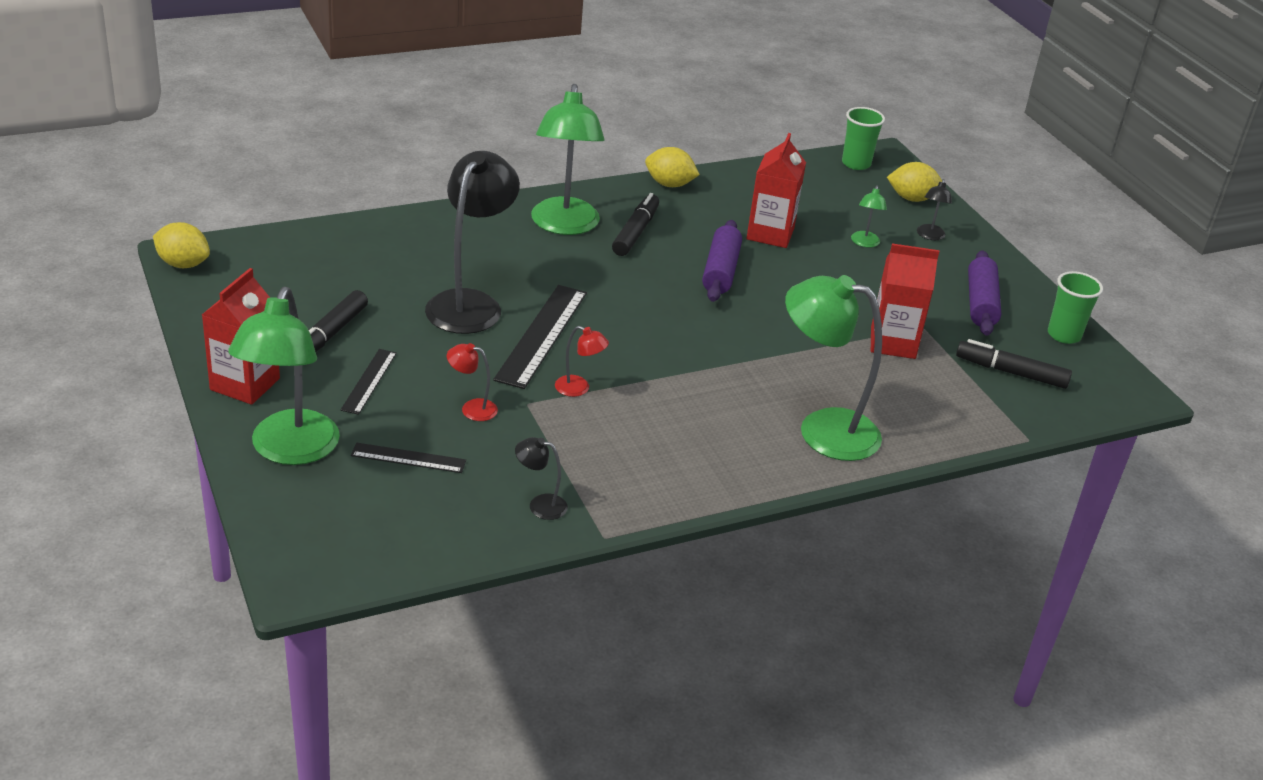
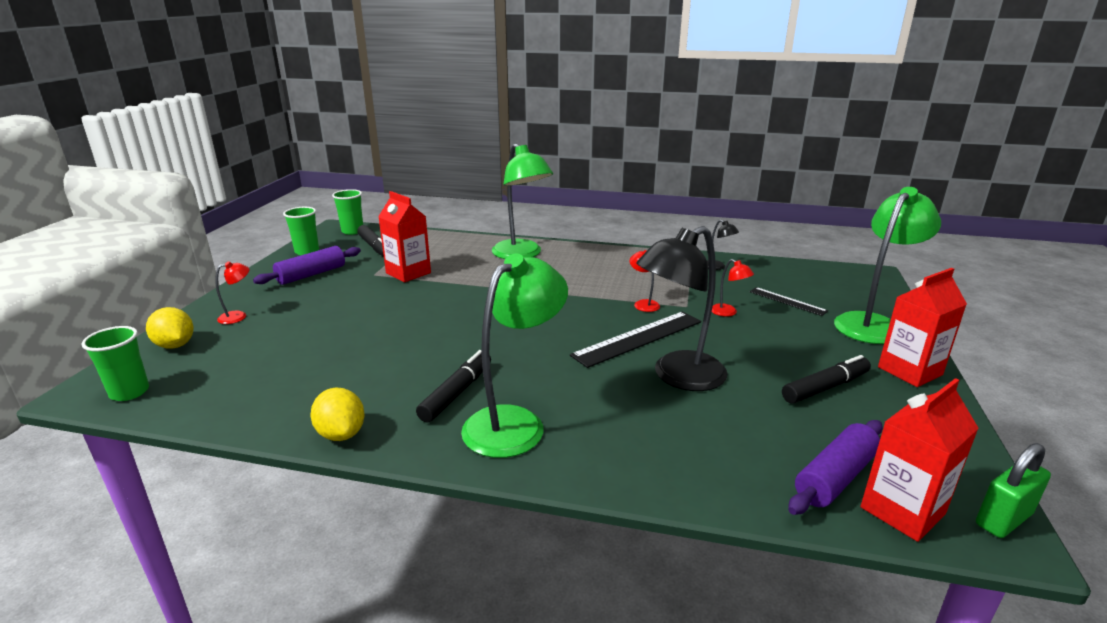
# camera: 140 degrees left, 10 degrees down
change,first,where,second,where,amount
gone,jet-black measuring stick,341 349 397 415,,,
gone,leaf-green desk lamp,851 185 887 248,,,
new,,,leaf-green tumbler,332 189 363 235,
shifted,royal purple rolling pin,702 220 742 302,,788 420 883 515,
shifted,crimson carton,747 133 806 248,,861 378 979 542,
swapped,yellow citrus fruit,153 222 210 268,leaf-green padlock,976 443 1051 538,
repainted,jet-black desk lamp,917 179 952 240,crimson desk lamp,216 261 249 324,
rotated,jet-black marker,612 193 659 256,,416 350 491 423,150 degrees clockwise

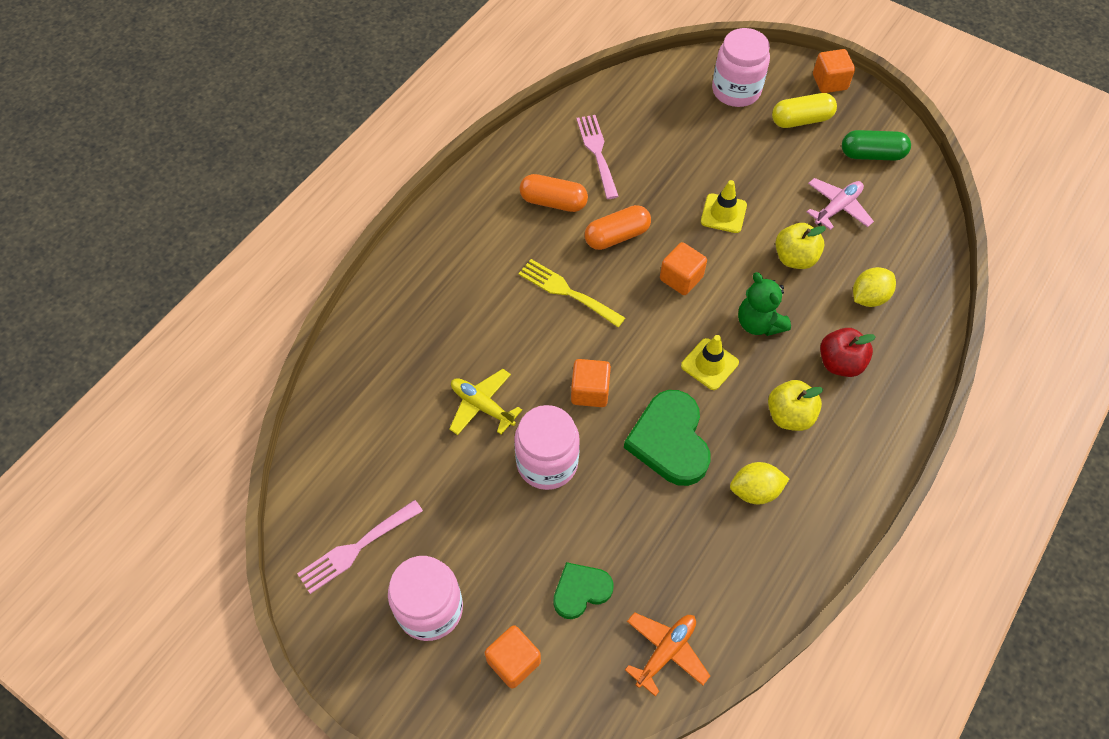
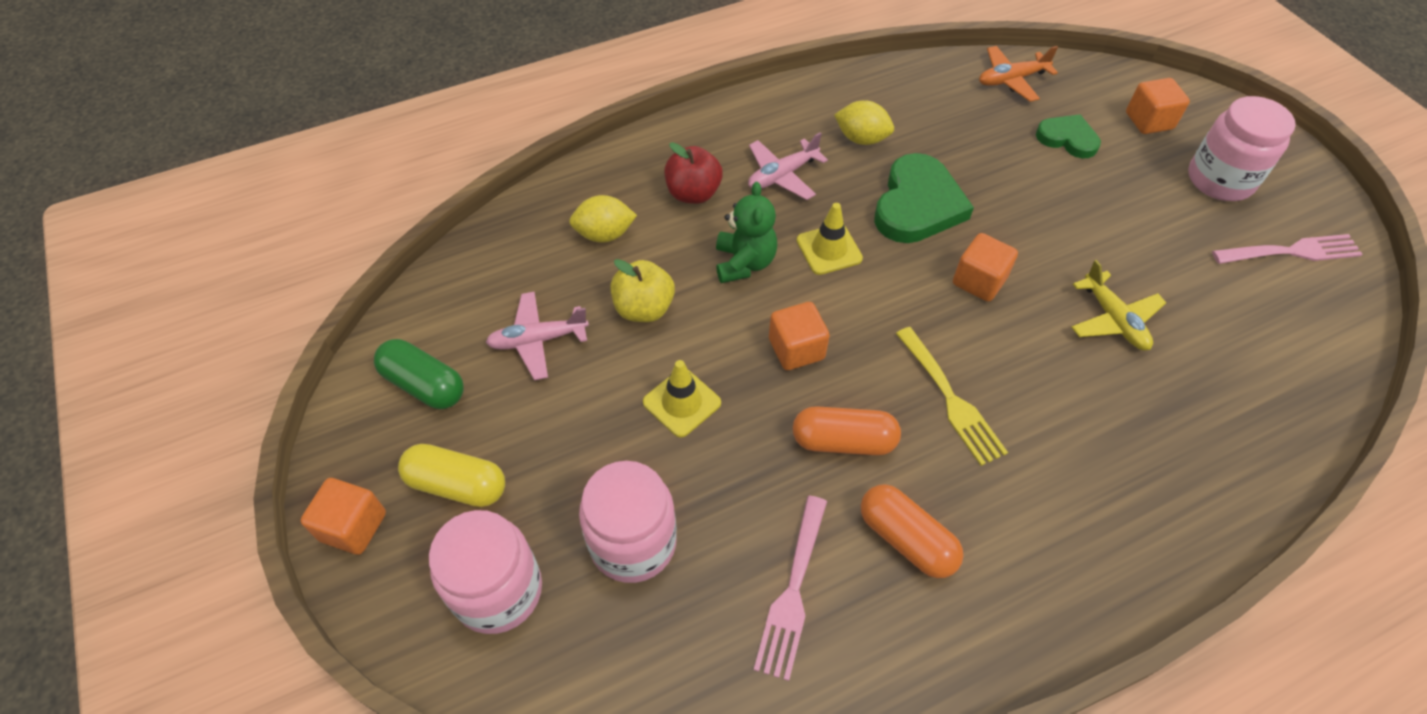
# camera: 150 degrees left, 5 degrees down
change,first,where,second,where,amount
shifted,pink jar,514 405 580 490,,579 461 677 583,
swapped,yellow apple,768 380 823 431,pink toy plane,748 132 828 200,
rotated,leaf-green heart shape,553 562 614 619,,1036 114 1101 158,150 degrees counterclockwise

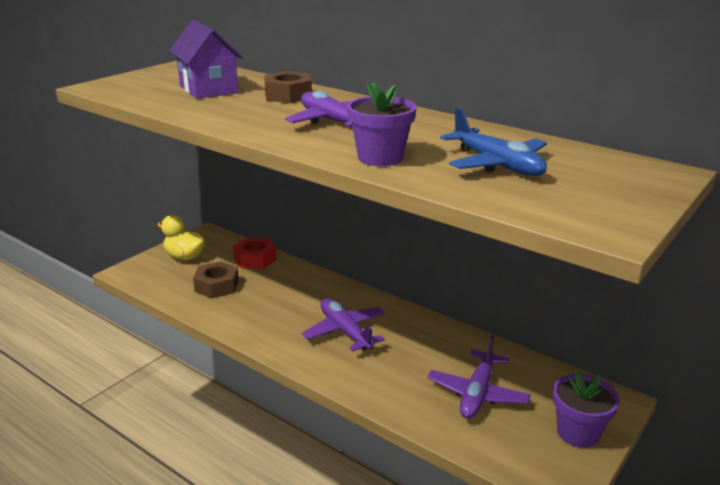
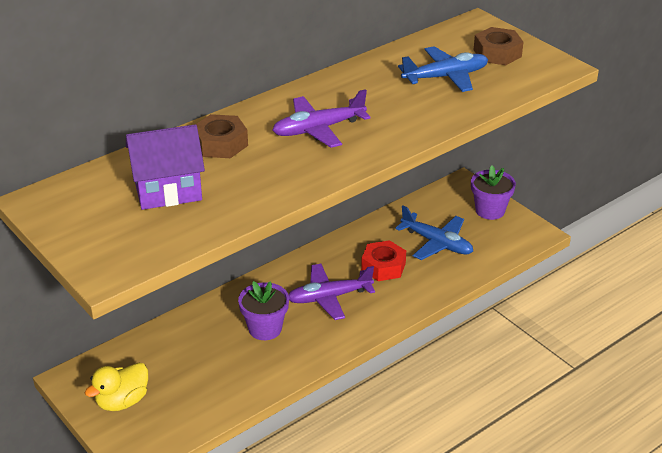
# camera: 75 degrees left, 10 degrees up
change,first,where,second,where,amount
shifted,russet hex nut,193 261 239 298,,474 27 523 65,
shifted,crimson hex nut,233 238 277 269,,361 240 406 281,
shifted,royal purple potted plant,347 82 416 166,,238 281 289 340,
repainted,royal purple toy plane,427 335 531 419,royal blue toy plane,395 206 473 260,

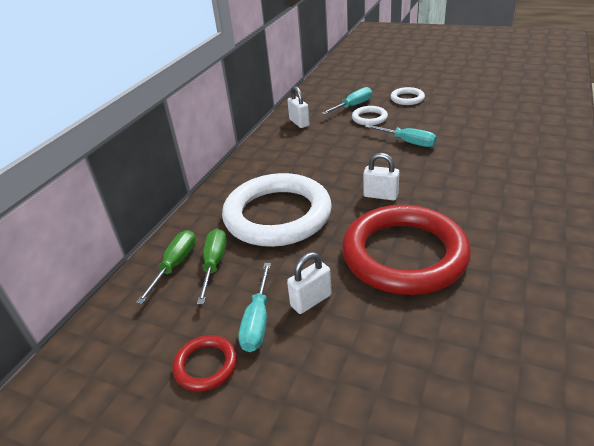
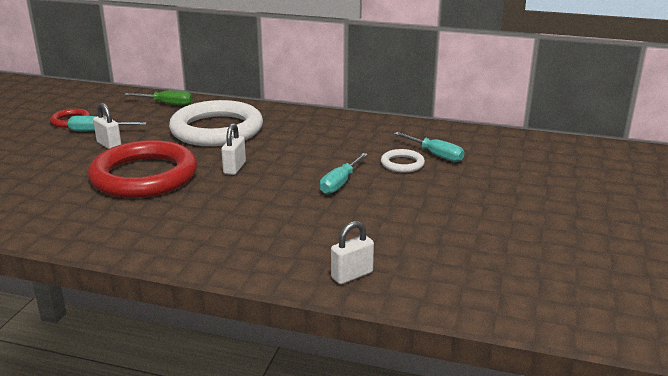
# camera: 80 degrees right, 10 degrees down
change,first,where,second,where,amount
gone,leaf-green flat screwdriver,197 229 227 304,,,
gone,white torus,390 87 425 105,,,
shifted,white padlock,287 86 310 128,,331 221 374 284,

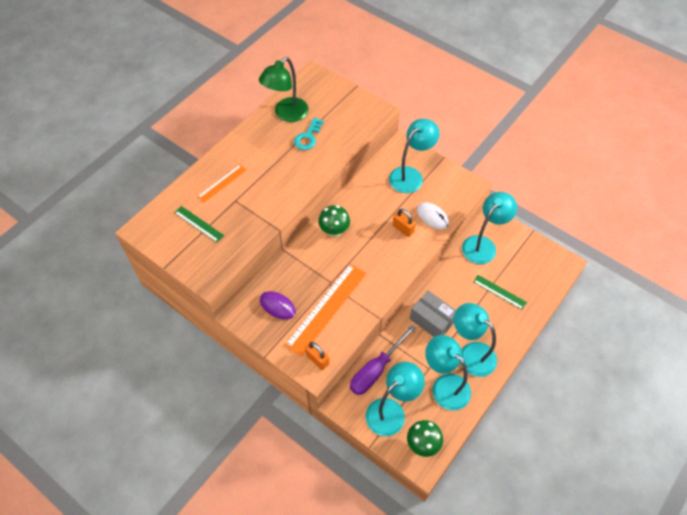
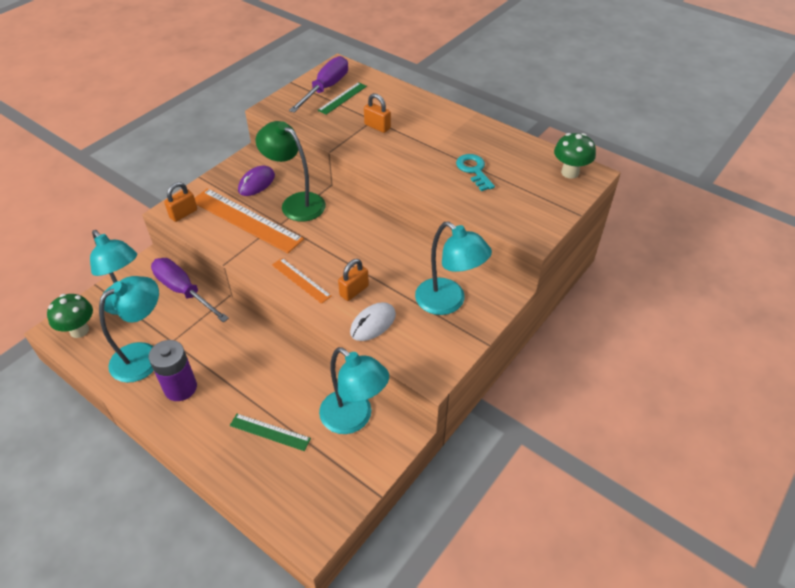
# camera: 90 degrees right, 10 degrees down
change,first,where,second,where,amount
gone,grey parcel,410 290 456 337,,,
new,,,royal purple flat screwdriver,289 56 348 113,
new,,,orange padlock,364 93 391 133,
shifted,orange measuring stick,197 165 246 202,,272 258 332 304,
shifted,leaf-green desk lamp,259 57 308 122,,256 121 326 222,
shifted,leaf-green toadstool,318 205 350 238,,554 133 596 179,
swapped,teal desk lamp,454 303 497 377,royal purple AA battery,149 340 197 401,
rotated,teal key,294 118 324 150,,456 154 495 191,45 degrees clockwise
rotated,leaf-green measuring stick,473 275 527 310,,230 414 311 451,75 degrees clockwise

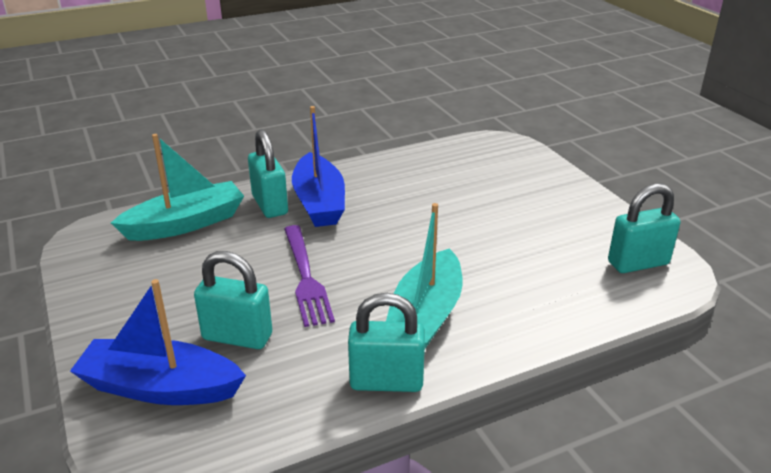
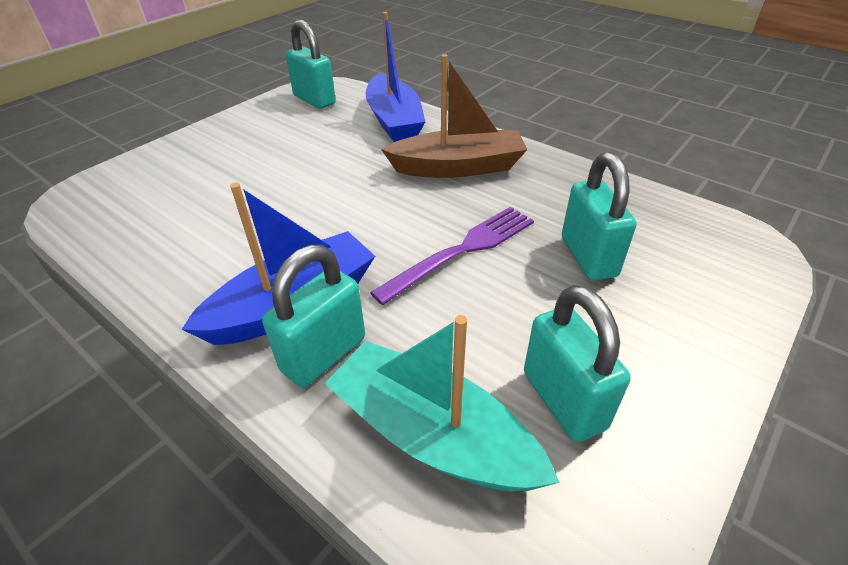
# camera: 115 degrees left, 10 degrees up
change,first,where,second,where,amount
shifted,royal blue sailboat,70 279 246 405,,365 12 425 142,
shifted,teal padlock,348 293 425 392,,524 285 631 442,
repainted,teal sailboat,386 203 462 349,russet sailboat,381 54 527 178,

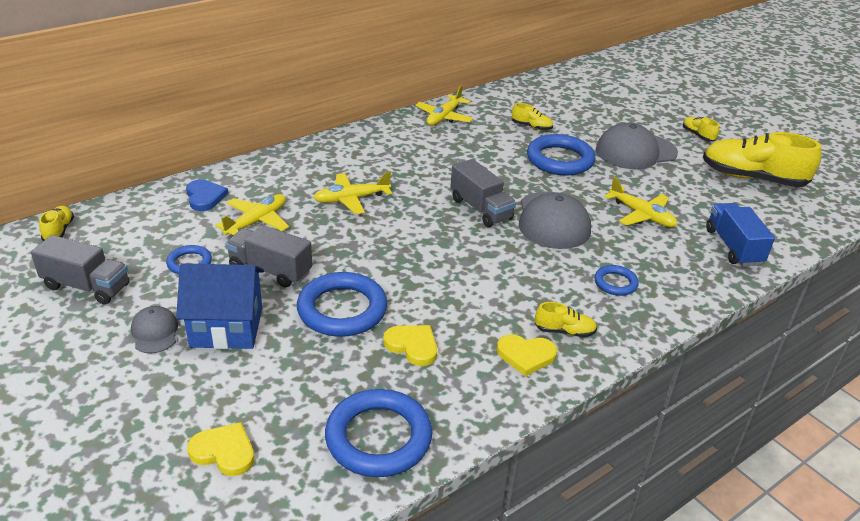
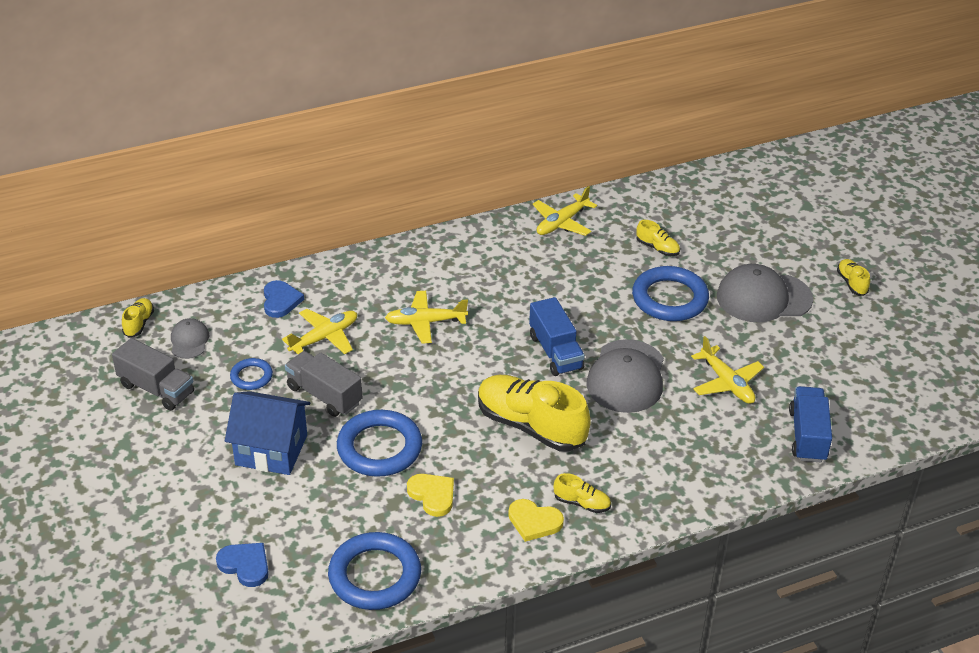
# camera: 15 degrees right, 5 degrees up
change,first,where,second,where,amount
gone,royal blue torus,595 265 639 296,,,
shifted,grey cap,131 306 178 354,,171 318 209 359,
shifted,yellow sneaker,703 132 821 187,,478 375 591 451,
repainted,yellow heart shape,187 422 254 476,royal blue heart shape,216 543 269 587,
repainted,grey toy truck,450 159 516 227,royal blue toy truck,529 297 585 376,

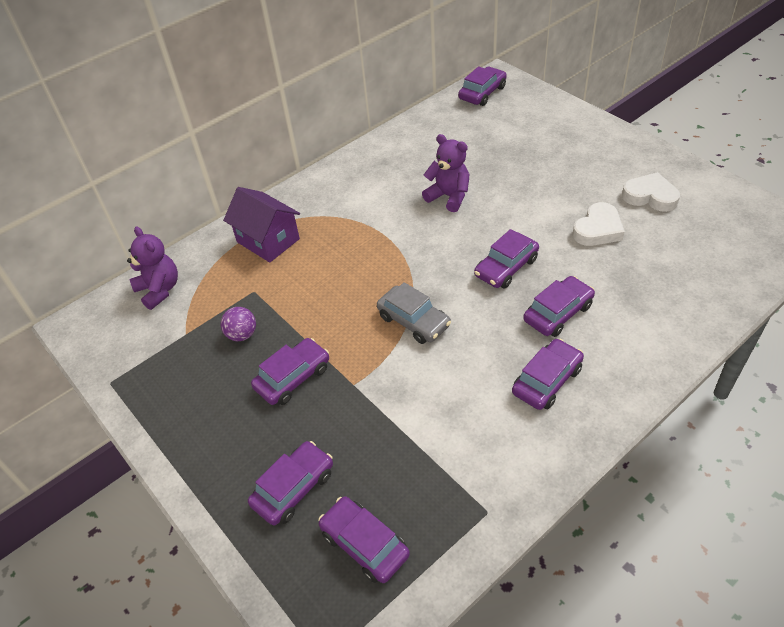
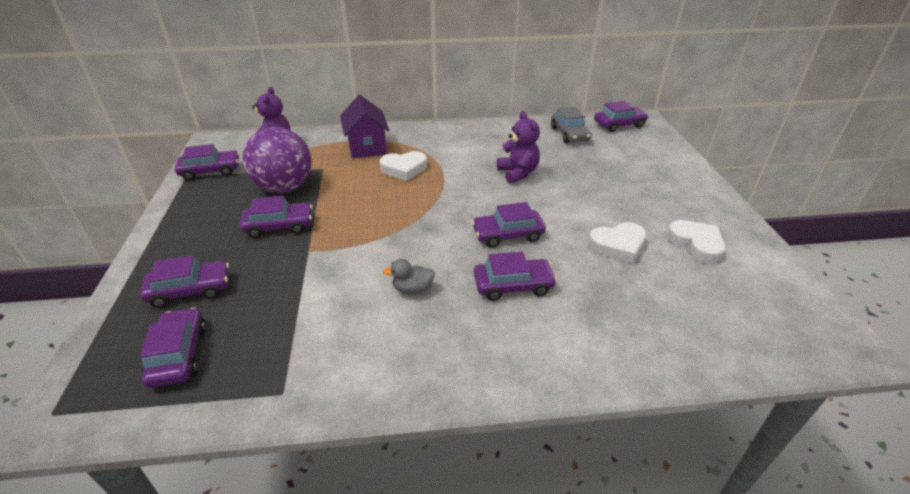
# camera: 30 degrees right, 10 degrees down
change,first,where,second,where,amount
new,,,white heart shape,379 151 427 181,
new,,,grey rubber duck,383 259 435 294,
shifted,grey toy car,377 282 451 344,,551 107 592 143,
shifted,royal purple toy car,512 339 584 410,,175 144 240 180,
scaled,royal purple ball,221 307 256 341,,242 127 312 193,x2.23

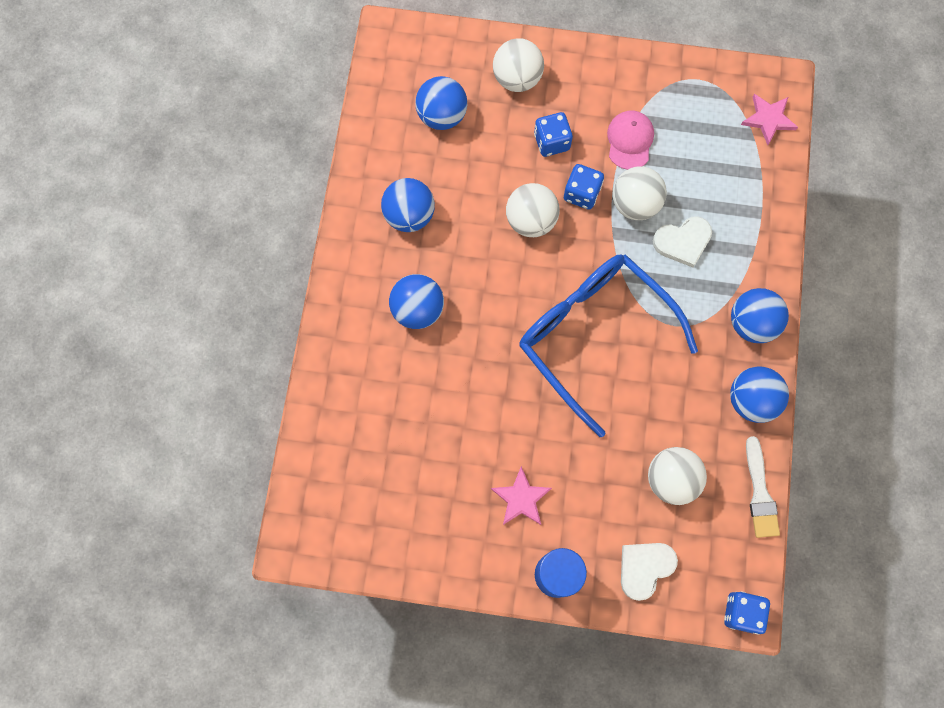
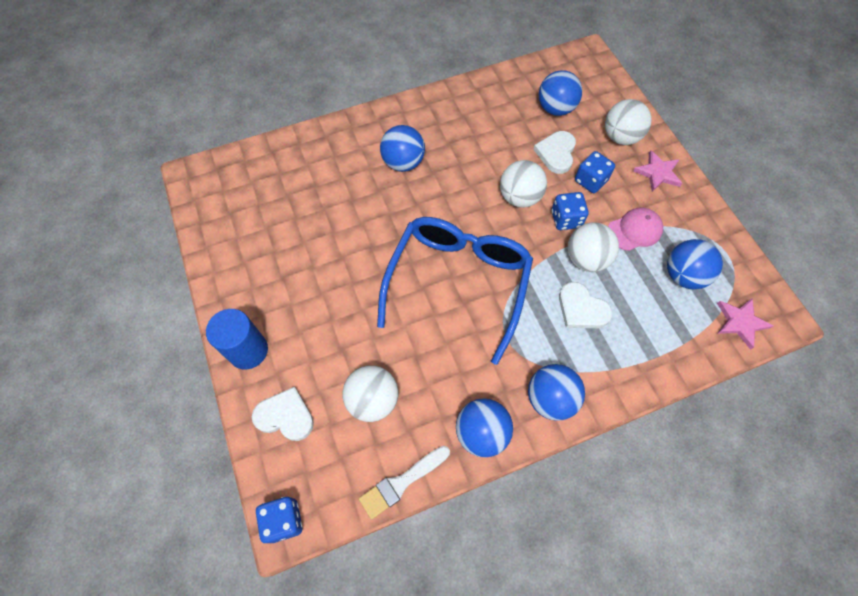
# camera: 60 degrees right, 10 degrees down
change,first,where,second,where,amount
new,,,white heart shape,533 131 576 174,
shifted,royal blue ball,381 178 435 232,,667 239 723 289,
shifted,pink star,491 466 552 525,,633 150 682 192,

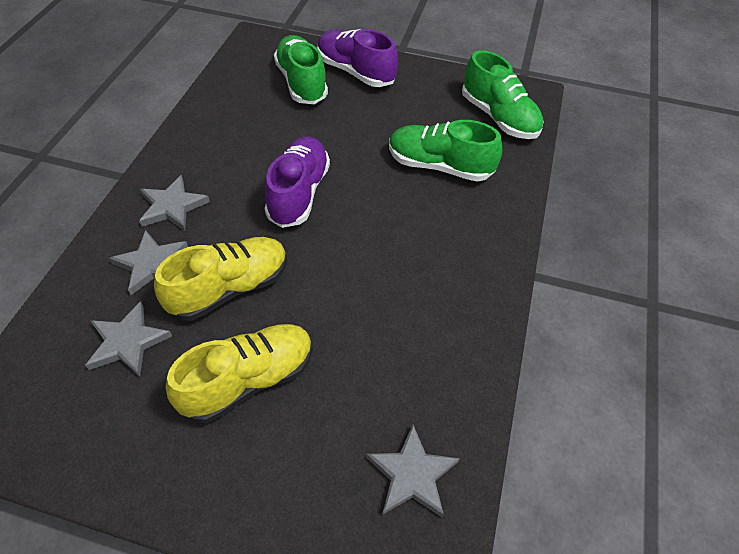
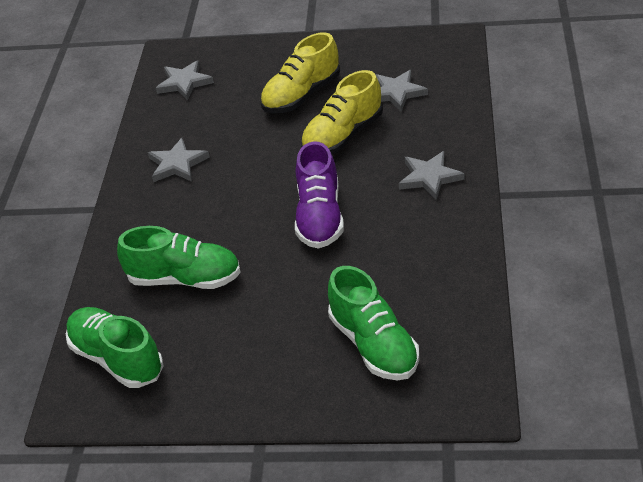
# camera: 175 degrees right, 10 degrees down
change,first,where,second,where,amount
gone,royal purple sneaker,317 29 398 87,,,
shifted,grey star,109 230 188 295,,148 138 210 182,

